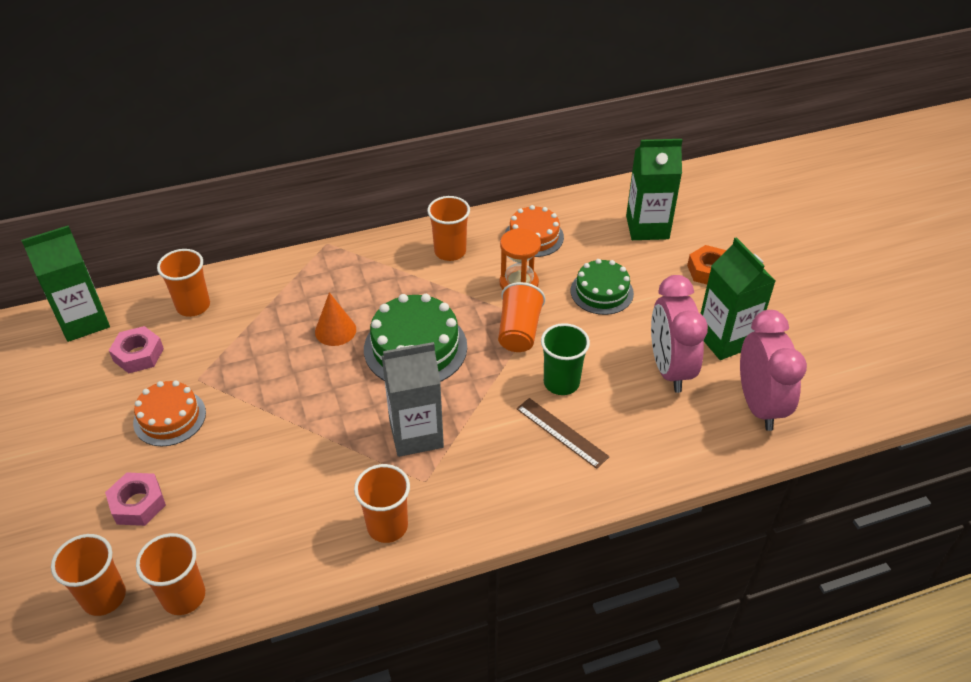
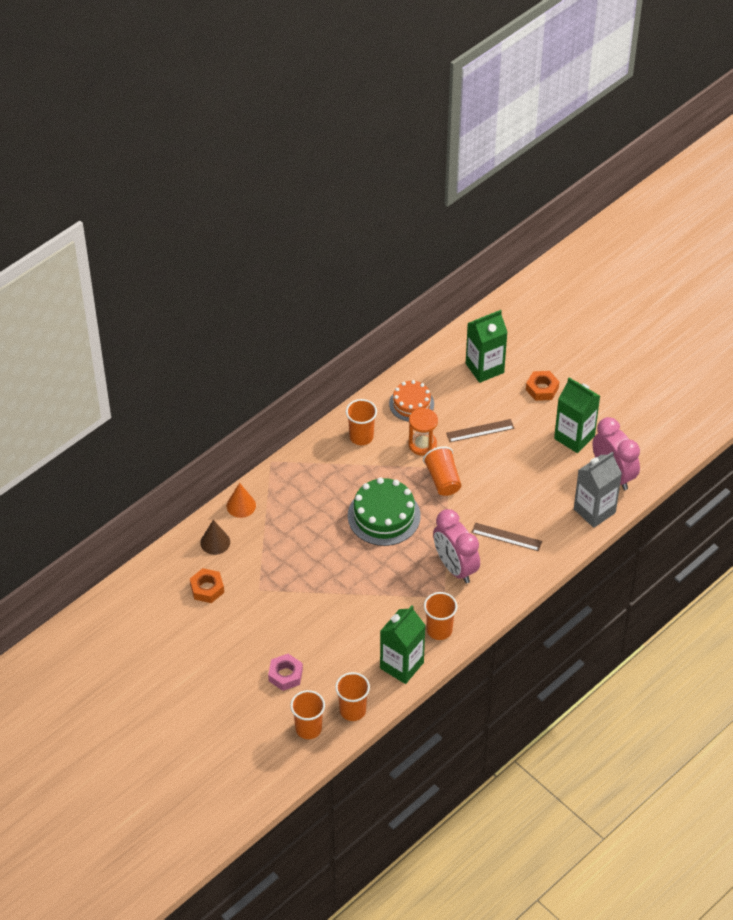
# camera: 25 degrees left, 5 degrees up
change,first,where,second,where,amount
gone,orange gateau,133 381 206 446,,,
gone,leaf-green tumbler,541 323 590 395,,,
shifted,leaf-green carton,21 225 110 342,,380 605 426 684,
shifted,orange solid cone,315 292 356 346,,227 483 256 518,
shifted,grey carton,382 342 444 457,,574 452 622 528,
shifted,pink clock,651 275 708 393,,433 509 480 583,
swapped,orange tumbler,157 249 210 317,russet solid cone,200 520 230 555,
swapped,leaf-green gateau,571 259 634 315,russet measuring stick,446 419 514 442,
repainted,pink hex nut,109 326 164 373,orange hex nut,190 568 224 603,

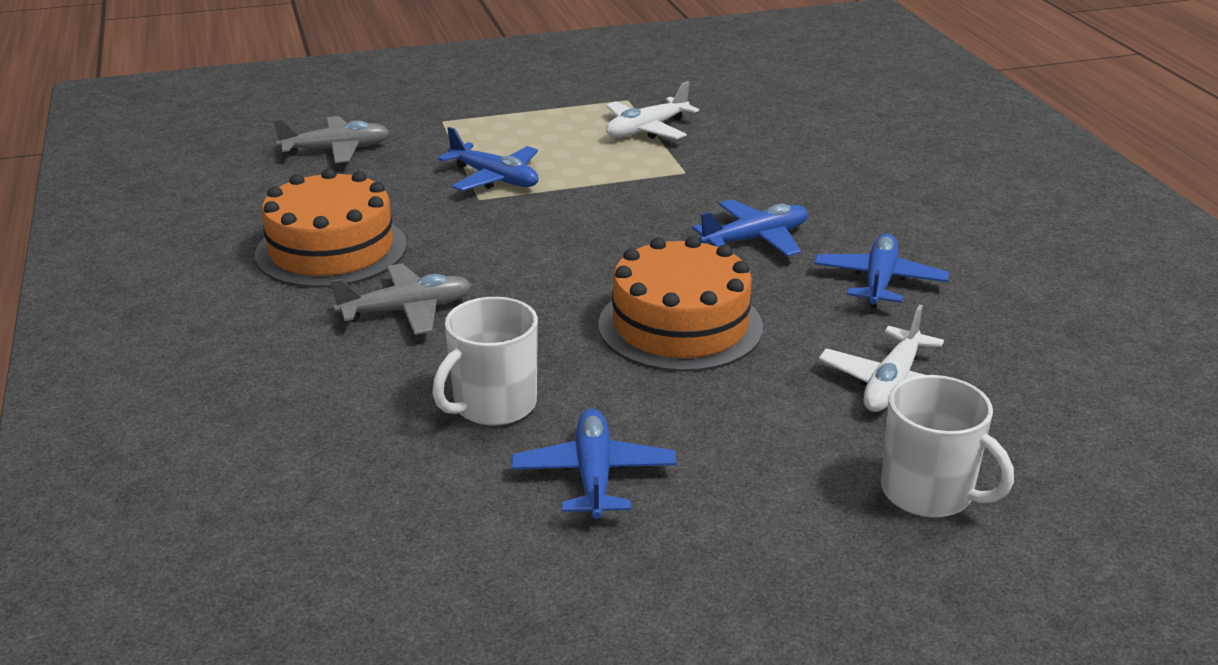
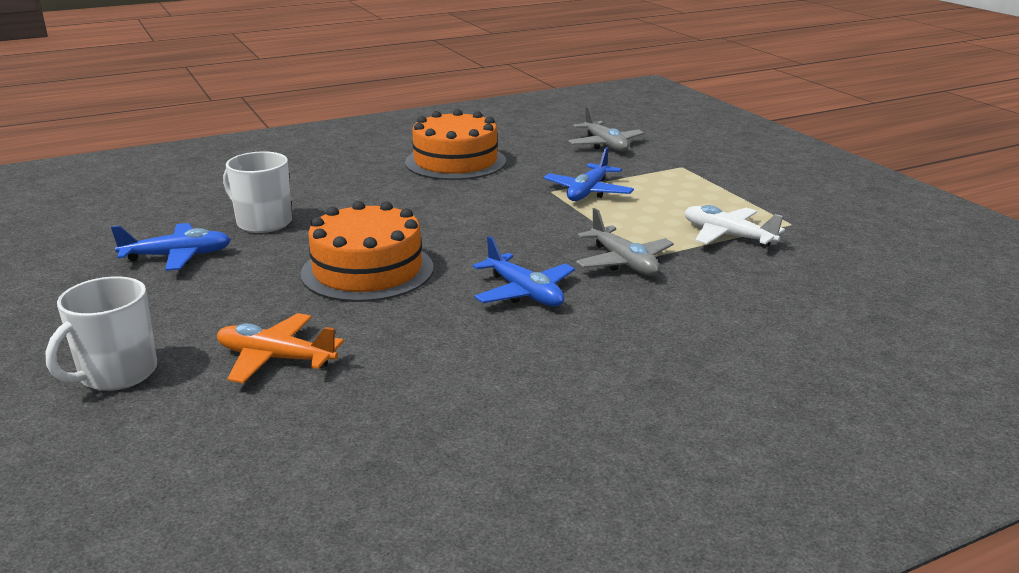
# camera: 80 degrees right, 5 degrees down
change,first,where,second,where,amount
gone,royal blue toy plane,814 234 949 308,,,
shifted,grey toy plane,330 264 472 335,,576 208 674 276,
repainted,white toy plane,819 304 944 412,orange toy plane,217 313 344 383,

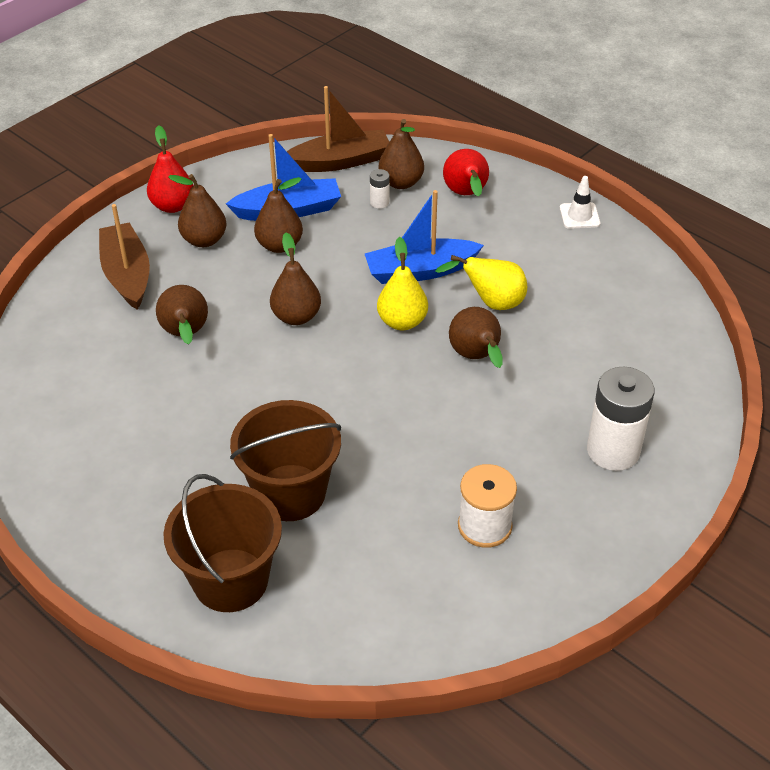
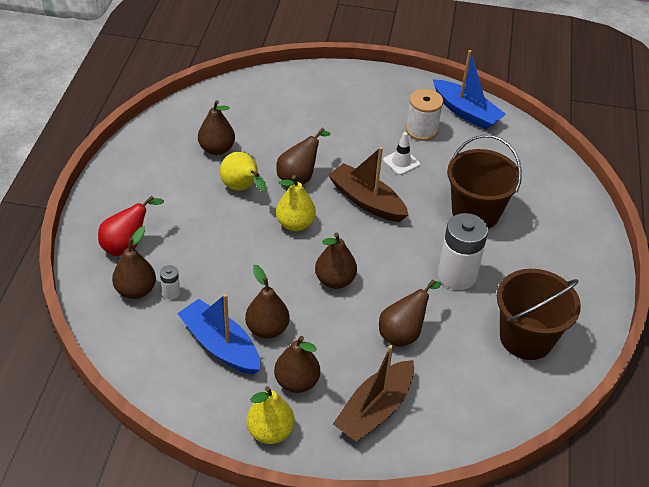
# camera: 125 degrees left, 0 degrees up
change,first,where,second,where,amount
new,,,russet pear,198 100 235 155,
shifted,russet bucket,163 474 282 612,,497 269 581 360,
shifted,russet sailboat,287 86 389 172,,328 147 409 222,
shifted,royal blue sailboat,365 190 484 284,,433 50 506 130,
shifted,white traffic cone,560 176 600 229,,383 132 420 175,
shifted,white AA battery,587 367 655 471,,438 213 488 290,
repainted,crimson pear,147 125 193 213,yellow pear,246 386 295 444,

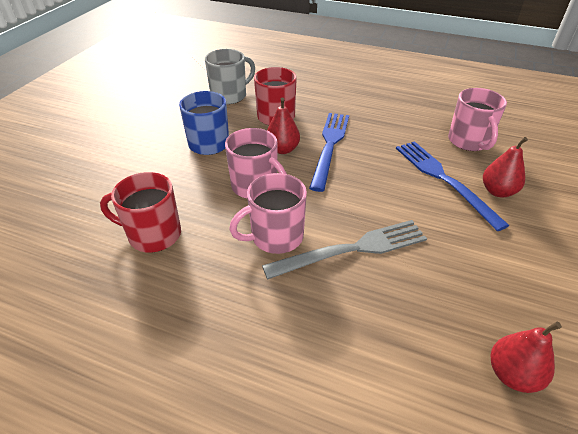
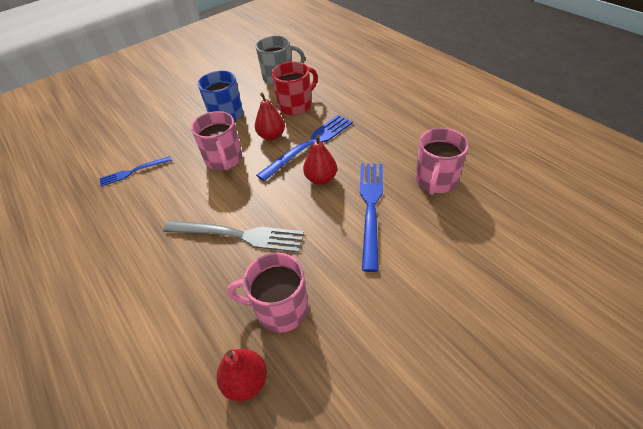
# camera: 35 degrees right, 5 degrees up
change,first,where,second,where,amount
shifted,pink tea mug,229 173 307 254,,227 252 308 333,
shifted,crimson pear,483 137 528 197,,303 134 337 185,
swapped,crimson tea mug,100 172 181 253,royal blue fork,99 156 172 187,

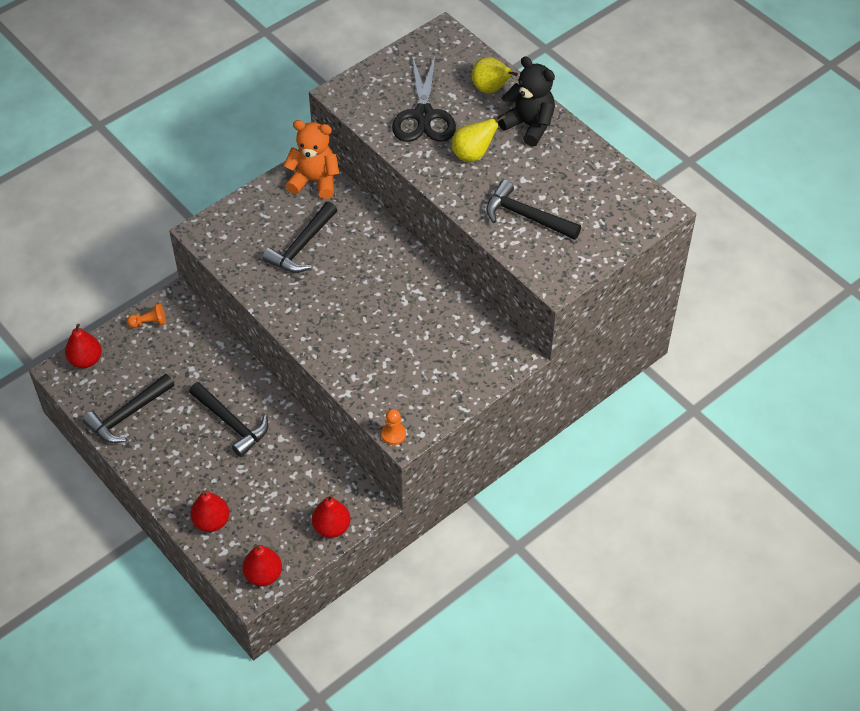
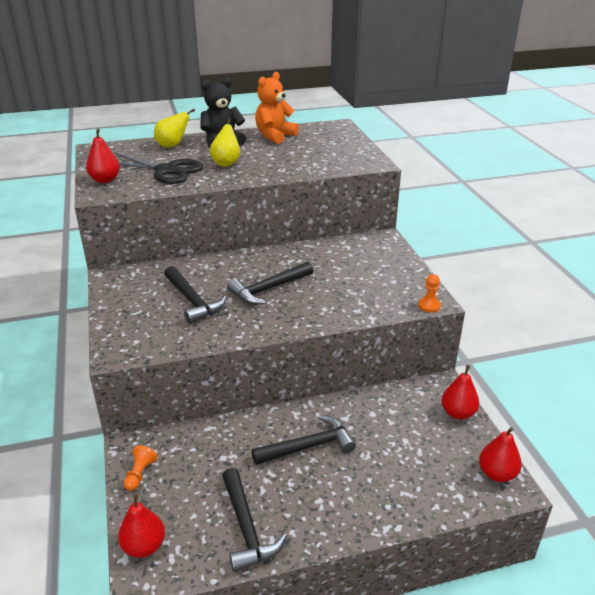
# camera: 65 degrees left, 20 degrees down
change,first,where,second,where,amount
shifted,crimson pear,190 490 229 532,,86 129 120 183,
shifted,orange stuffed bear,284 120 340 199,,255 72 299 144,
shifted,jet-black carpenter's hammer,486 180 581 240,,227 262 313 305,

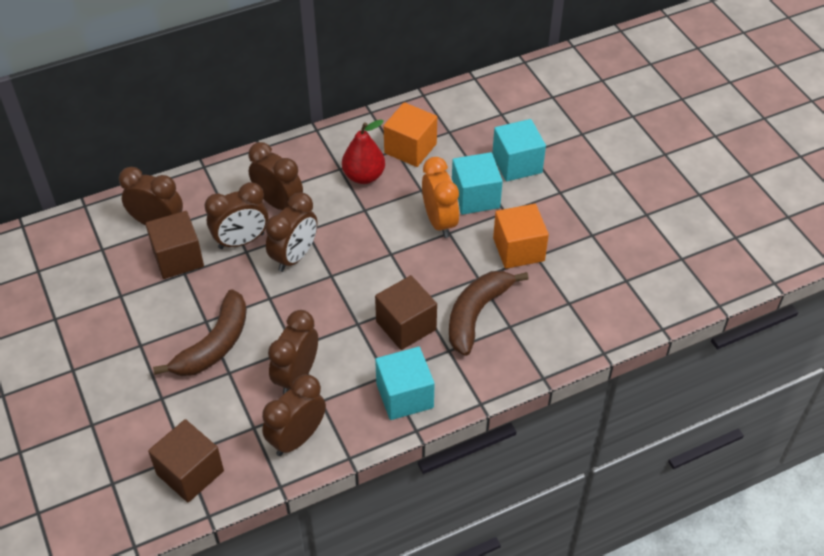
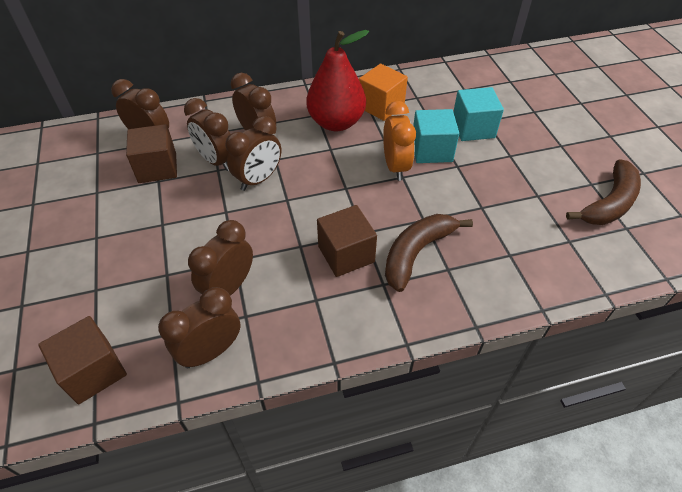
# camera: 10 degrees right, 0 degrees up
change,first,where,second,where,amount
gone,teal cube,375 347 435 420,,,
gone,orange cube,493 204 549 269,,,
shifted,russet banana,153 289 247 376,,566 159 641 225,
rotated,russet clock,205 182 269 249,,184 98 230 171,60 degrees clockwise
scaled,crimson pear,342 120 385 184,,306 30 369 131,x1.53

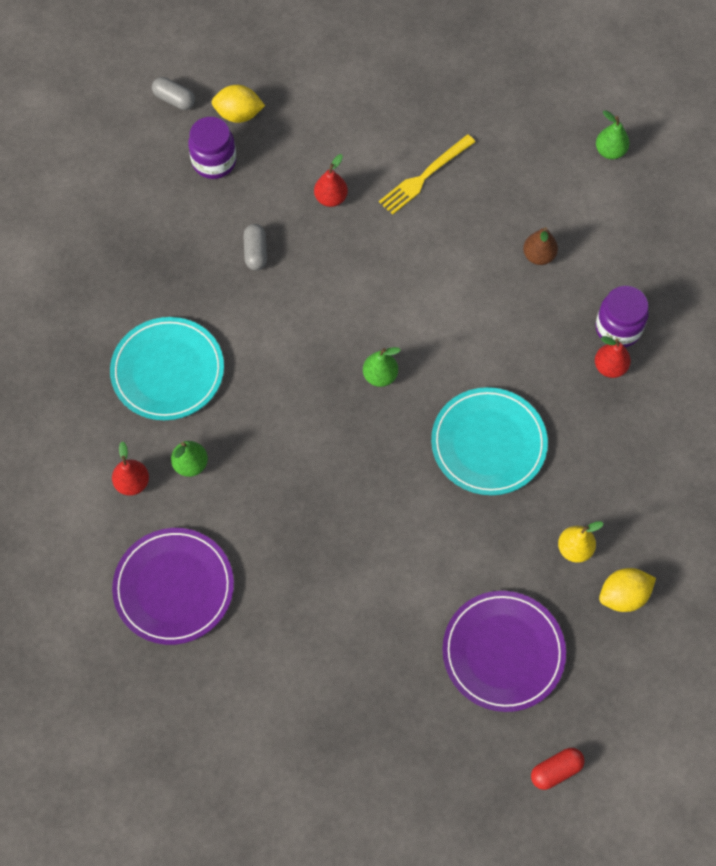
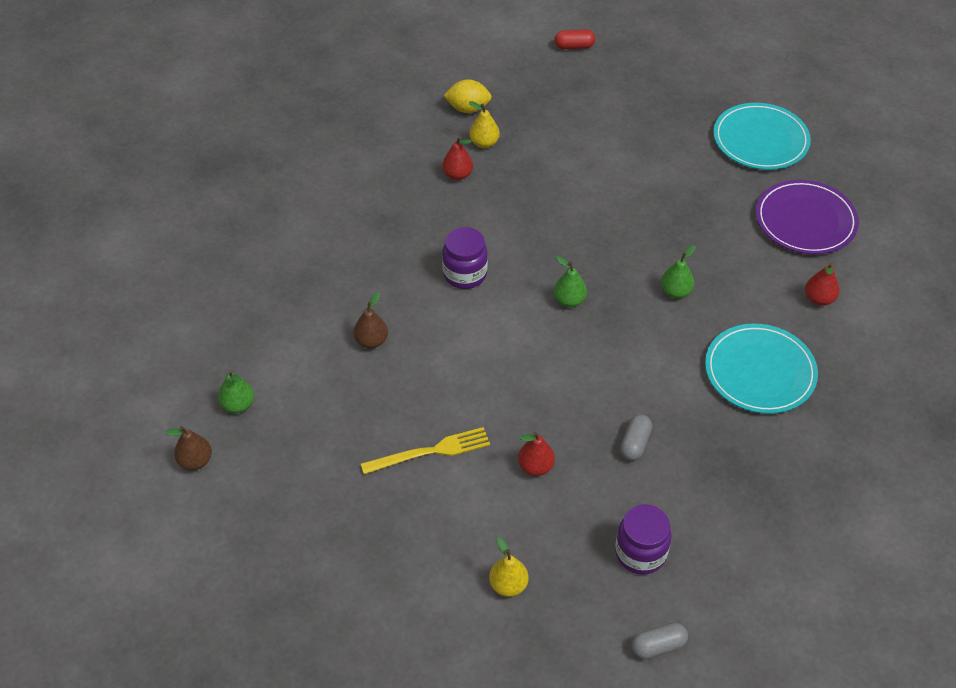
# camera: 155 degrees left, 15 degrees down
change,first,where,second,where,amount
gone,yellow citrus fruit,212 85 265 123,,,
gone,royal purple dinner plate,442 591 566 712,,,
new,,,russet pear,165 426 212 470,
new,,,yellow pear,489 537 528 597,
shifted,leaf-green pear,171 441 208 477,,661 245 696 299,
shifted,teal dinner plate,431 387 548 495,,713 103 811 170,
shifted,royal purple jar,595 286 649 347,,442 227 488 289,
shifted,crimson pear,595 336 631 378,,442 136 473 180,
rotated,grey capsule,152 77 195 110,,631 623 688 660,75 degrees counterclockwise

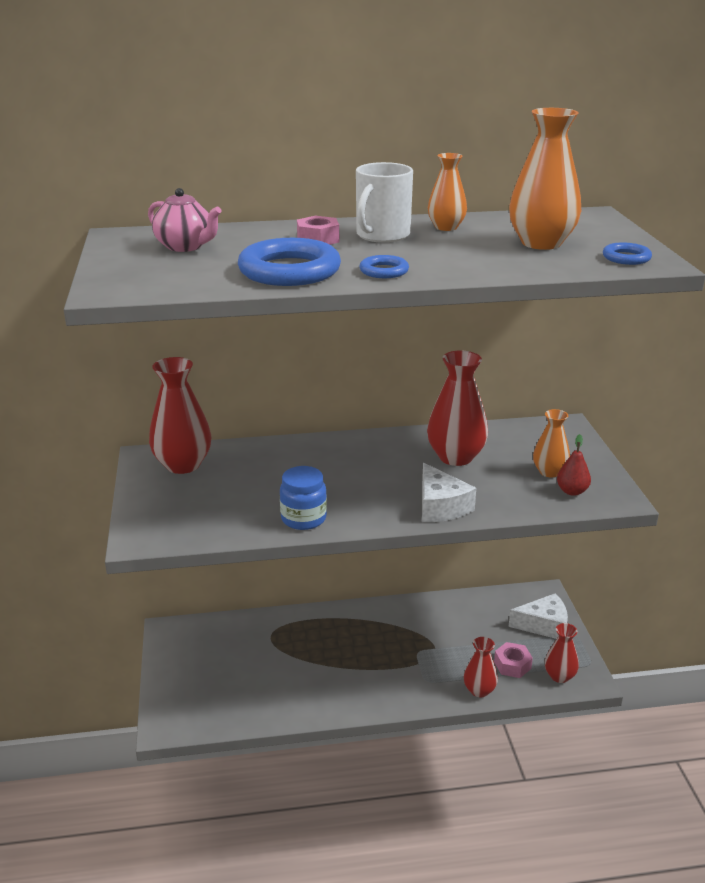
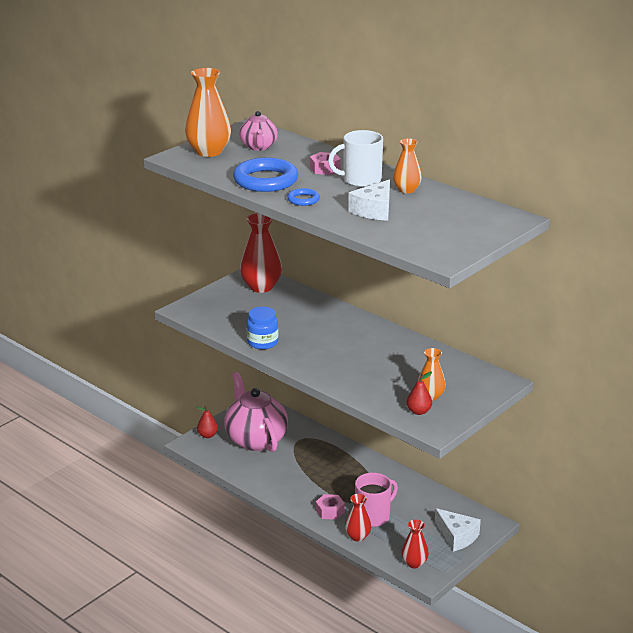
# camera: 50 degrees right, 0 degrees up
change,first,where,second,where,amount
gone,crimson tall vase,427 350 488 466,,,
gone,royal blue torus,603 242 652 265,,,
new,,,crimson pear,196 406 218 438,
new,,,pink china teapot,224 372 288 452,
new,,,pink tea mug,355 473 398 527,
shifted,white cheese wedge,422 463 476 522,,348 180 390 221,
shifted,pink hex nut,494 642 533 678,,316 494 345 520,
shifted,orange tall vase,509 108 581 250,,185 68 231 157,

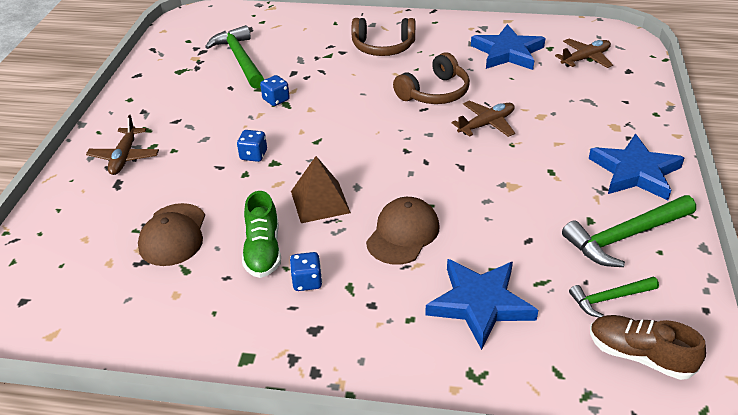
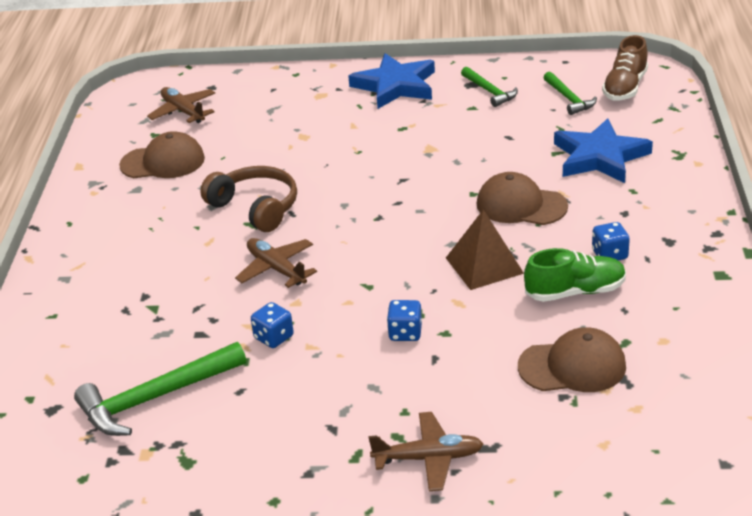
# camera: 95 degrees left, 5 degrees down
change,first,where,second,where,amount
gone,russet headset,352 18 415 56,,,
shifted,russet toy plane,452 100 515 137,,235 238 317 288,
swapped,royal blue star,471 24 545 70,russet cap,119 131 205 178,
scaled,leaf-green carpenter's hammer,562 195 696 267,,461 67 518 107,x0.58

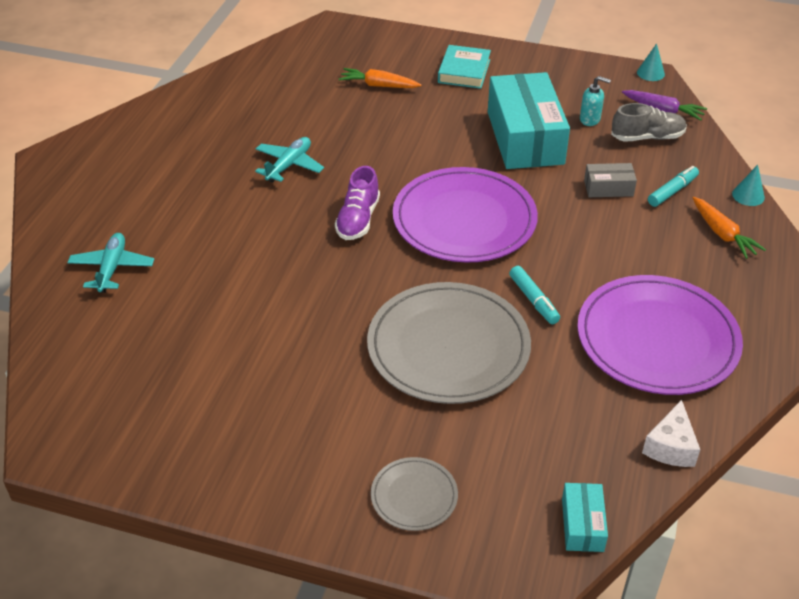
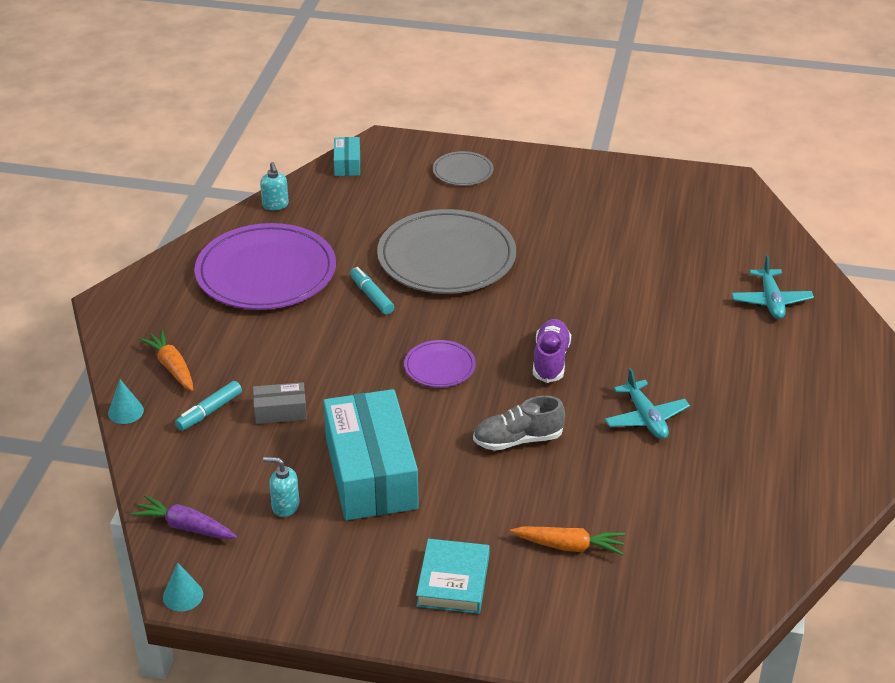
# camera: 175 degrees right, 5 degrees down
change,first,where,second,where,amount
shifted,grey sneaker,611 103 687 142,,473 396 565 451,
swapped,white cheese wedge,642 400 700 467,teal soap dispenser,260 162 289 211,
rotated,teal toy plane,255 137 324 183,,605 368 690 439,45 degrees counterclockwise
scaled,royal purple dinner plate,393 167 538 263,,404 340 476 387,x0.47

